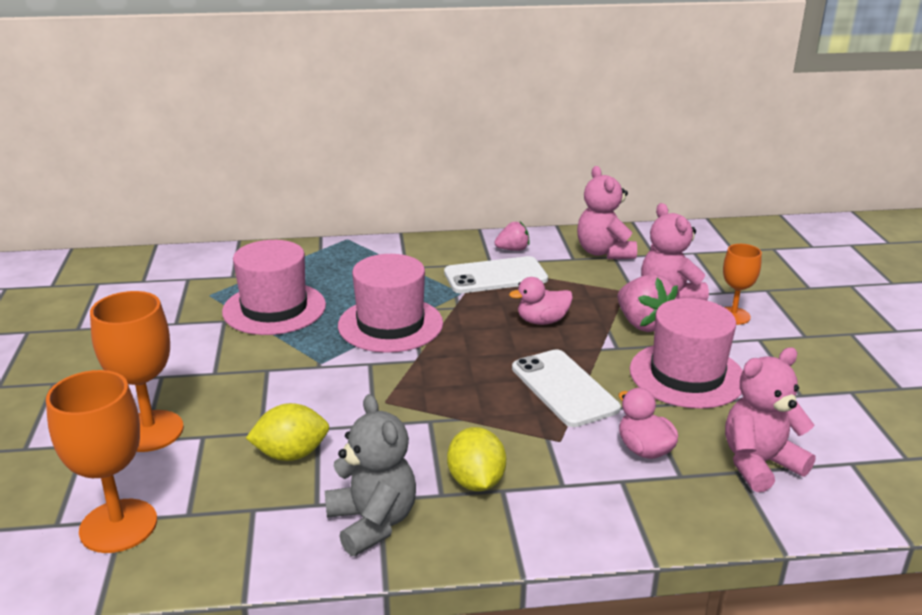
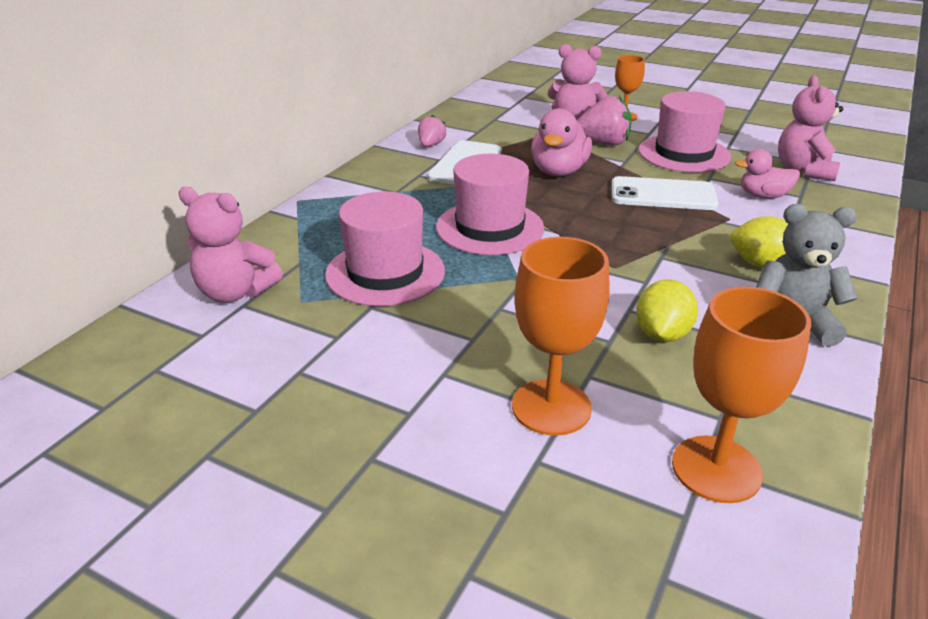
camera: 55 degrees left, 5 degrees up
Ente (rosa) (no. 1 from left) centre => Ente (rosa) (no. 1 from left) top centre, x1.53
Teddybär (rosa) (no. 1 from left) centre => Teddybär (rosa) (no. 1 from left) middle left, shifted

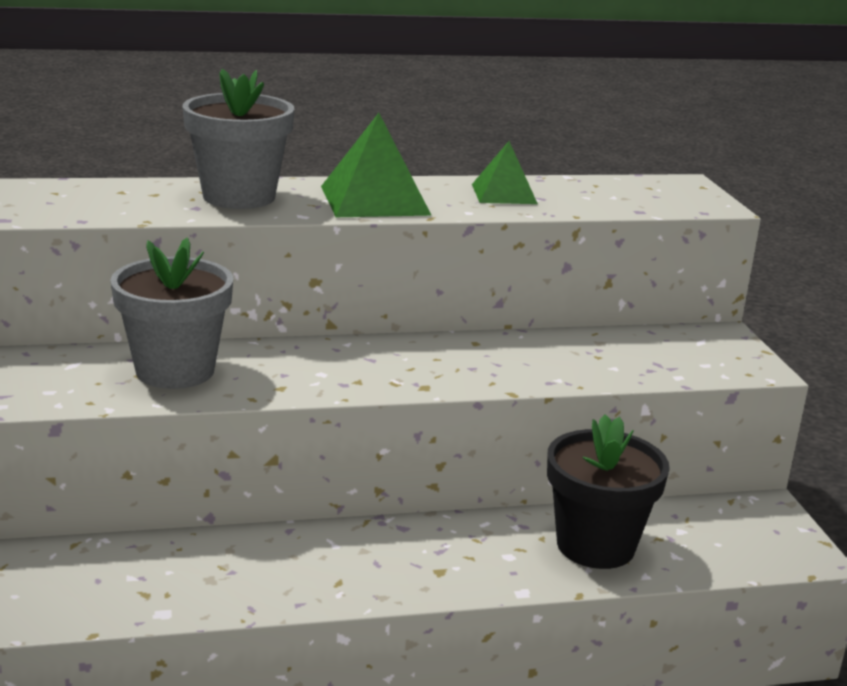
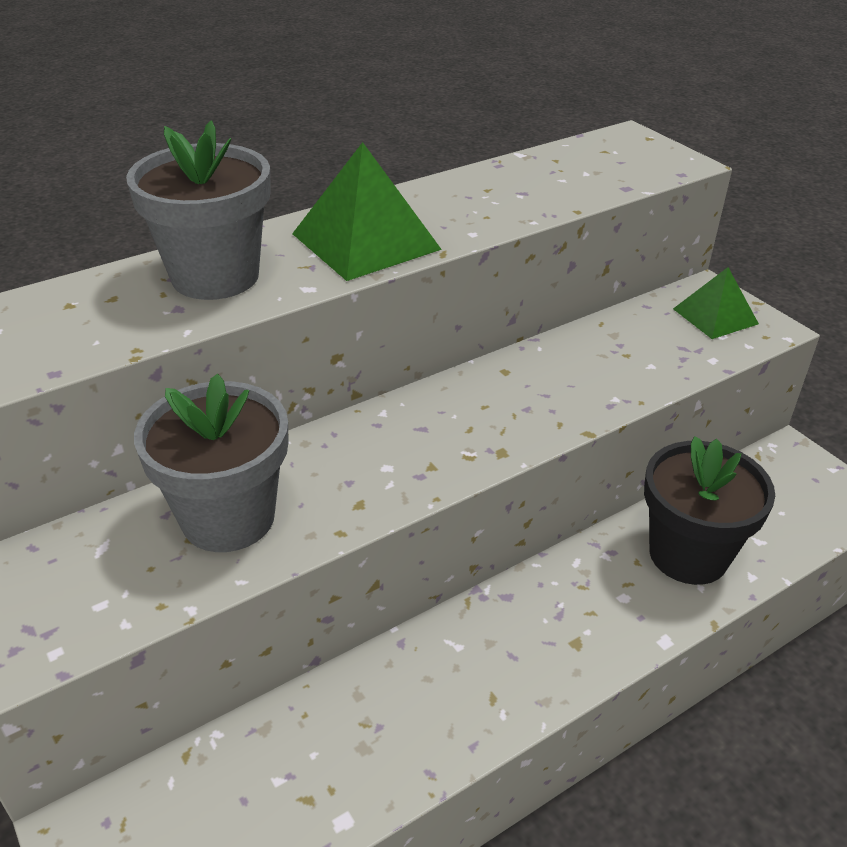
camera: 20 degrees left, 15 degrees up
Pyramide (grün) (no. 2 from left) top centre => Pyramide (grün) (no. 2 from left) middle right, shifted

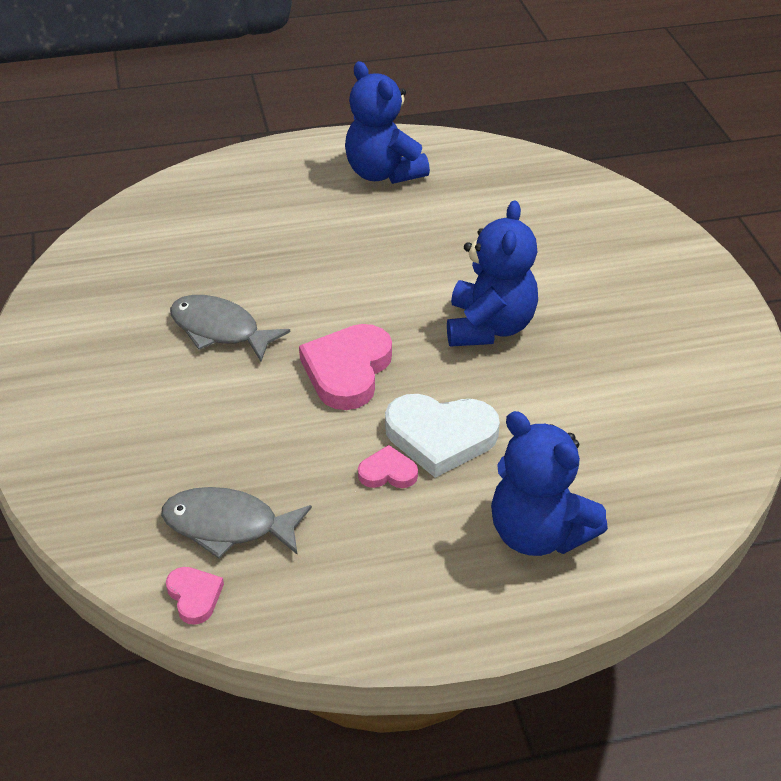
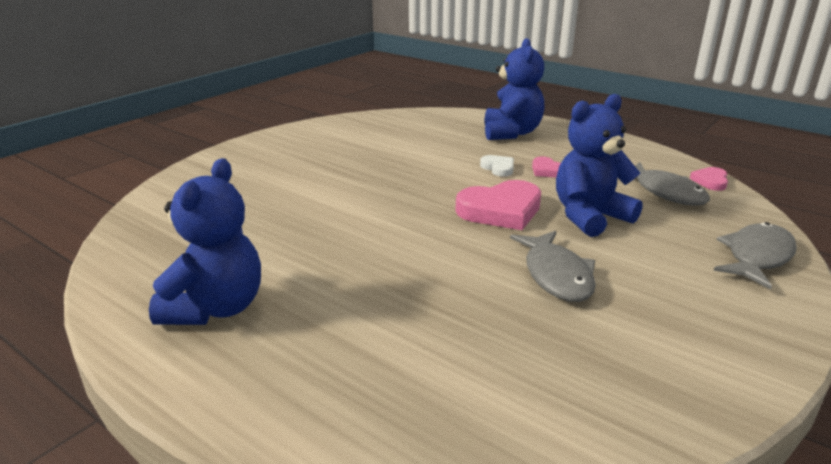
camera: 130 degrees left, 15 degrees down
Herz (weiß) centre, x0.51
Teddybär (blau) (no. 2 from left in the first image) centre => Teddybär (blau) (no. 3 from left) middle right, shifted
nothing => Fisch (grau) (no. 3 from left) middle right

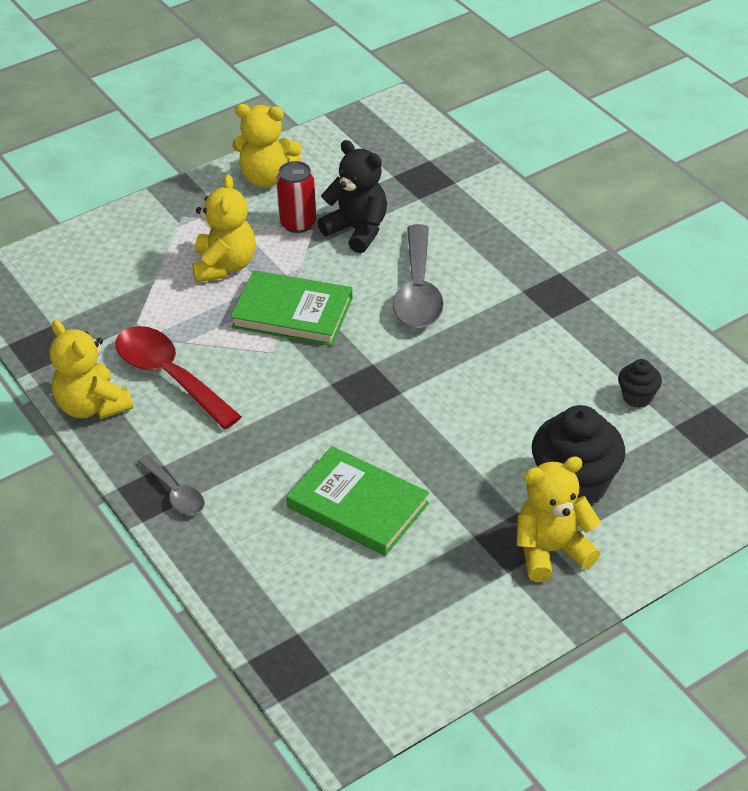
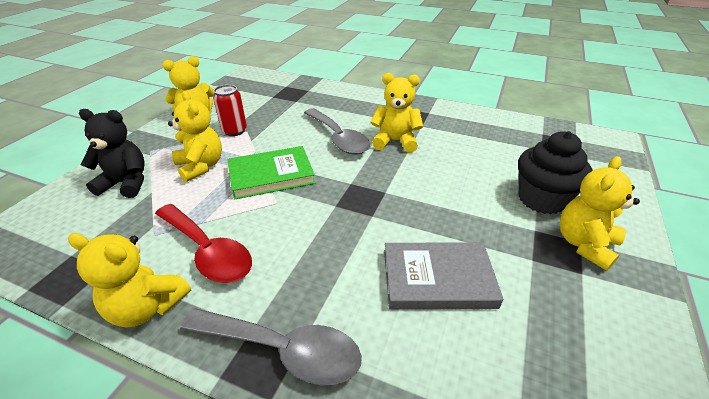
camera: 35 degrees left, 5 degrees down
Löffel (rot) middle left, 150 degrees counterclockwise
Löffel (grau) (no. 1 from left) middle left => Löffel (grau) (no. 1 from left) bottom centre, x1.81
Buch (grün) (no. 2 from left) centre => Buch (grau) bottom centre
Teddybär (schwarz) top centre => Teddybär (schwarz) middle left, shifted
Muffin (schwarz) (no. 2 from left) middle right => nothing
nothing => Teddybär (gelb) (no. 4 from left) top centre

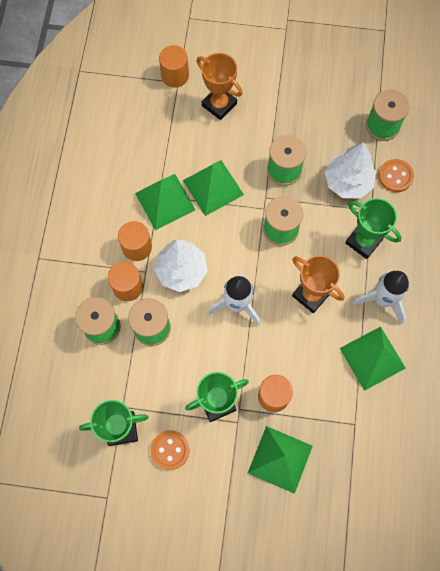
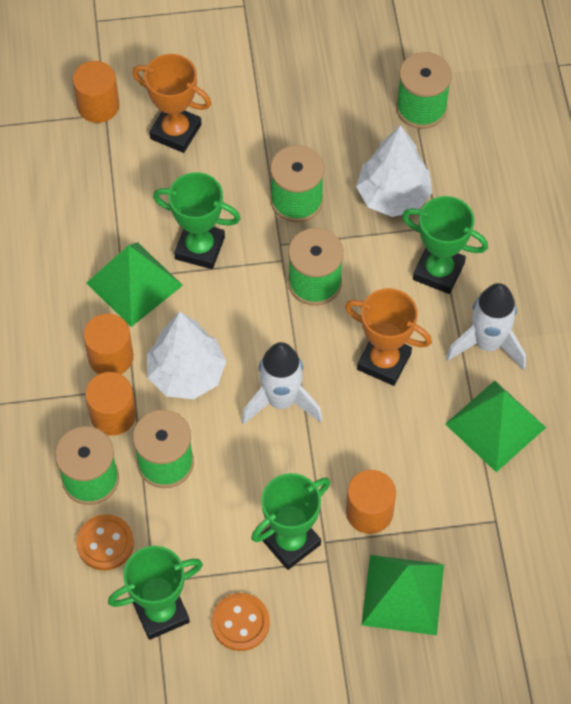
camera: 15 degrees left, 10 degrees down
Pyramide (grün) (no. 2 from left) top centre => Pokal (grün) (no. 2 from left) top centre
Knopf (orange) (no. 2 from left in the first image) top right => Knopf (orange) (no. 1 from left) bottom left, shifted

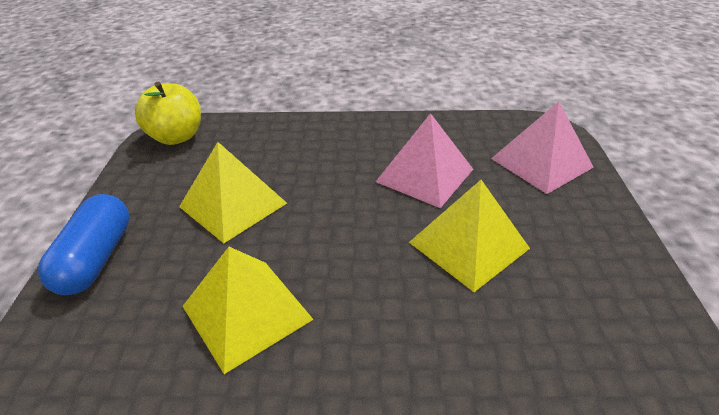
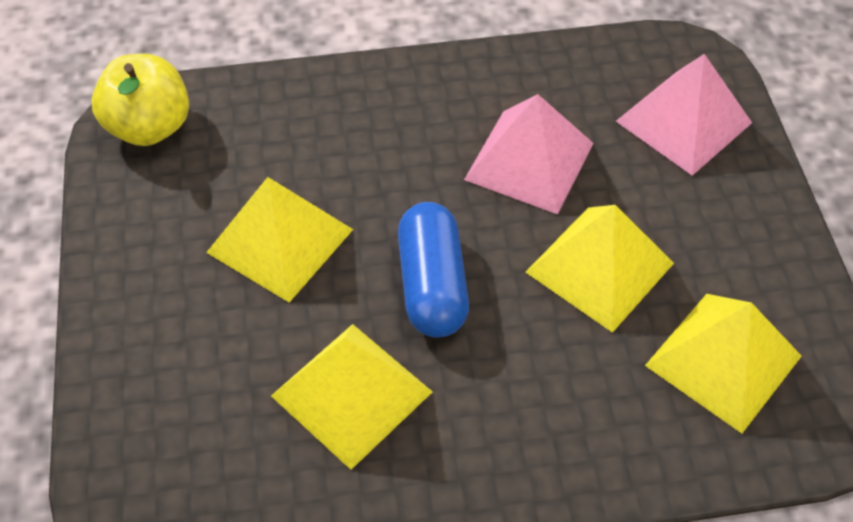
camera: 10 degrees left, 15 degrees up
Kapsel (blau) middle left => Kapsel (blau) centre, shifted
nothing => Pyramide (gelb) (no. 4 from left) bottom right

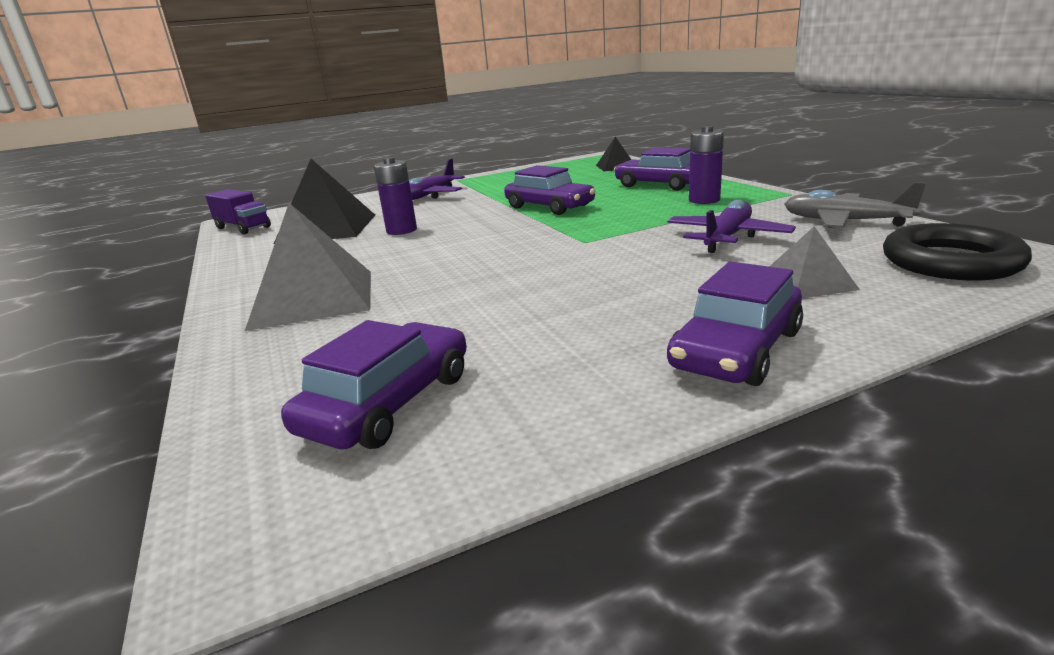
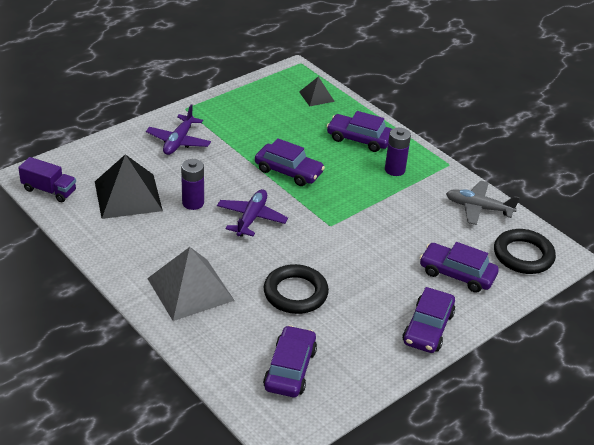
camera: 20 degrees left, 15 degrees up
Flugzeug (lila) (no. 2 from left) middle right => Flugzeug (lila) (no. 2 from left) centre, shifted
Pyramide (grau) (no. 2 from left) middle right => Auto (lila) (no. 5 from left) middle right
nothing => Ring (schwarz) (no. 1 from left) centre

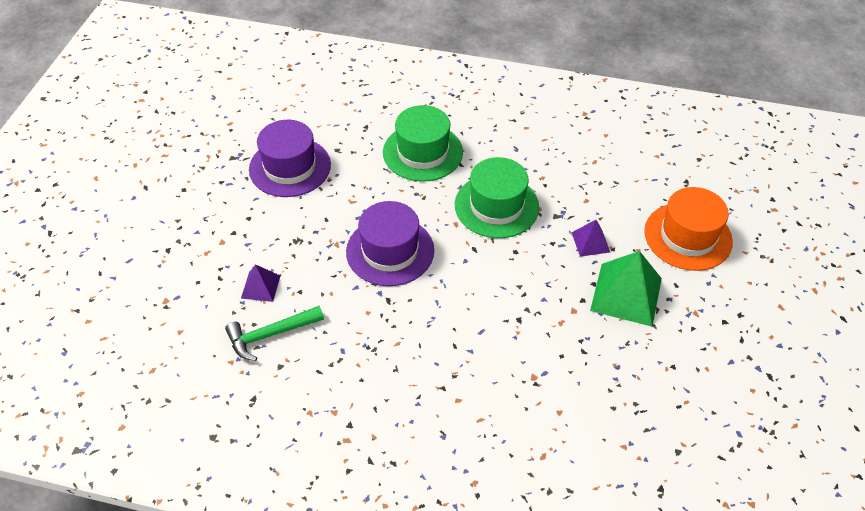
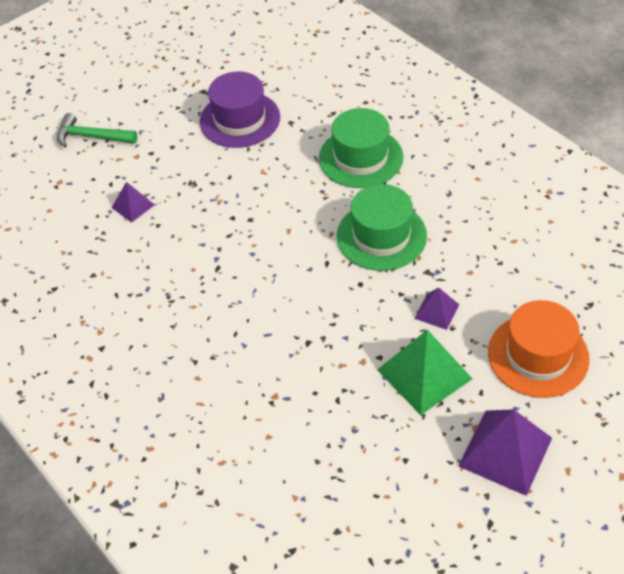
camera: 40 degrees right, 0 degrees up
Hammer (grün) middle left => Hammer (grün) top left, shifted
Hut (lila) (no. 2 from left) centre => nothing
nothing => Pyramide (lila) (no. 3 from left) bottom right

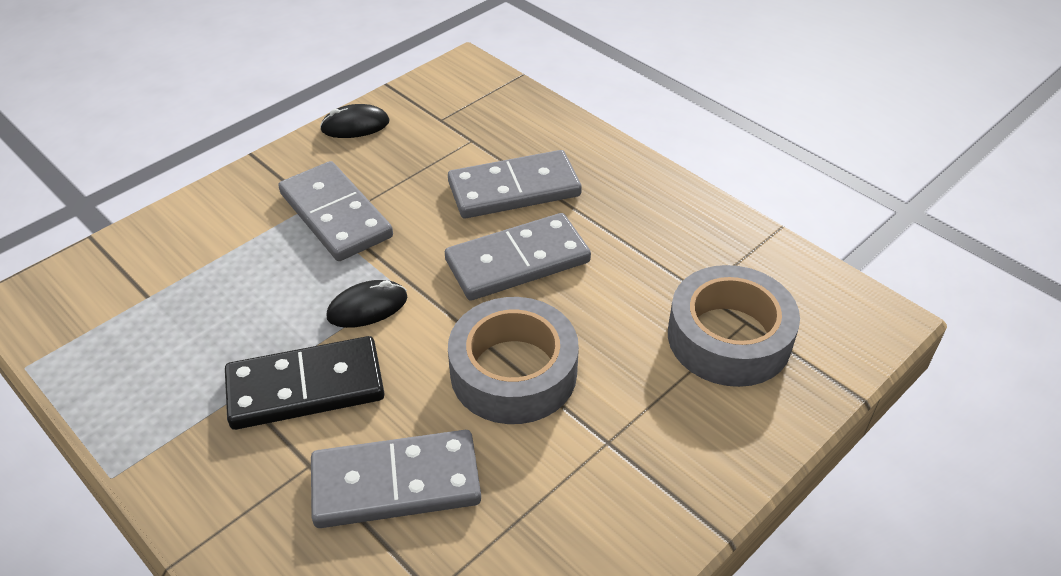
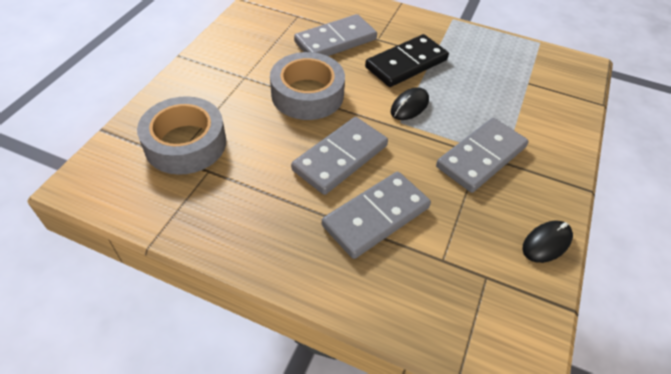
camera: 155 degrees right, 5 degrees up
Dominostein (grau) (no. 1 from left in the first image) middle left => Dominostein (grau) (no. 4 from left) middle right, 75 degrees counterclockwise

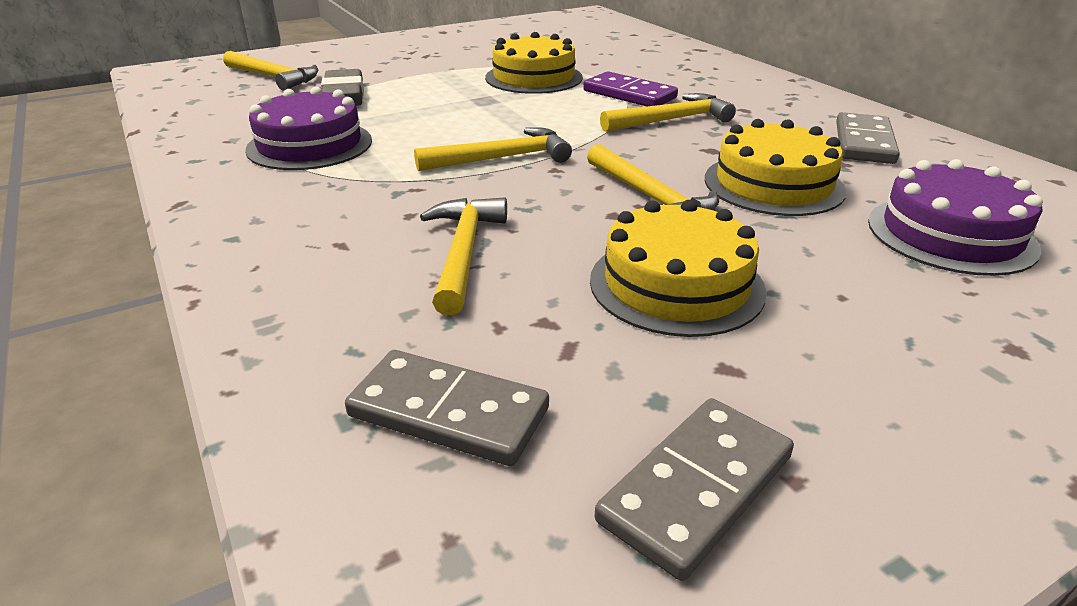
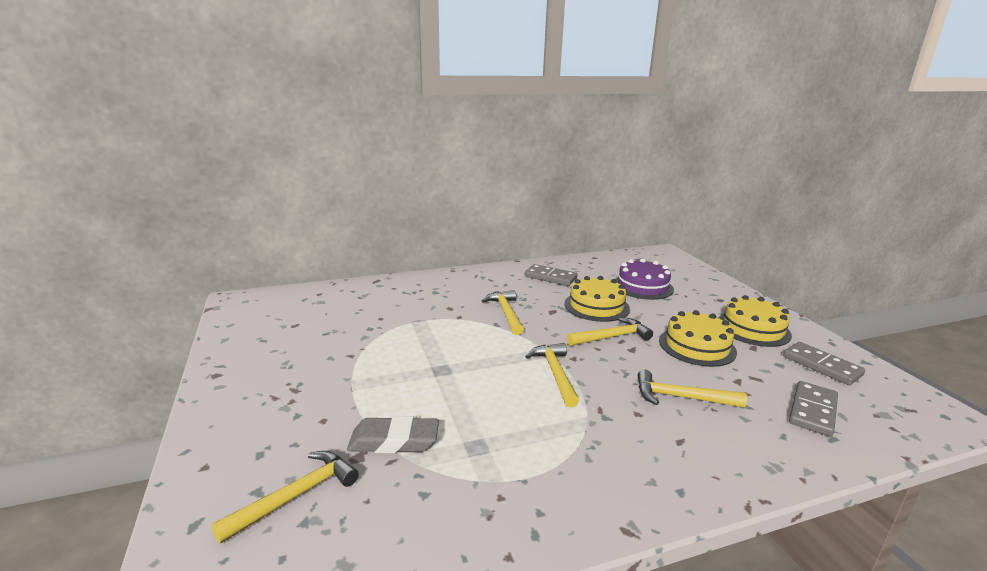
camera: 80 degrees left, 10 degrees down
Kuchen (lila) (no. 1 from left) top left => nothing
Kuchen (gelb) (no. 1 from left in the first image) top centre => Kuchen (gelb) (no. 3 from left) middle right, shifted
Dominostein (lila) top centre => nothing

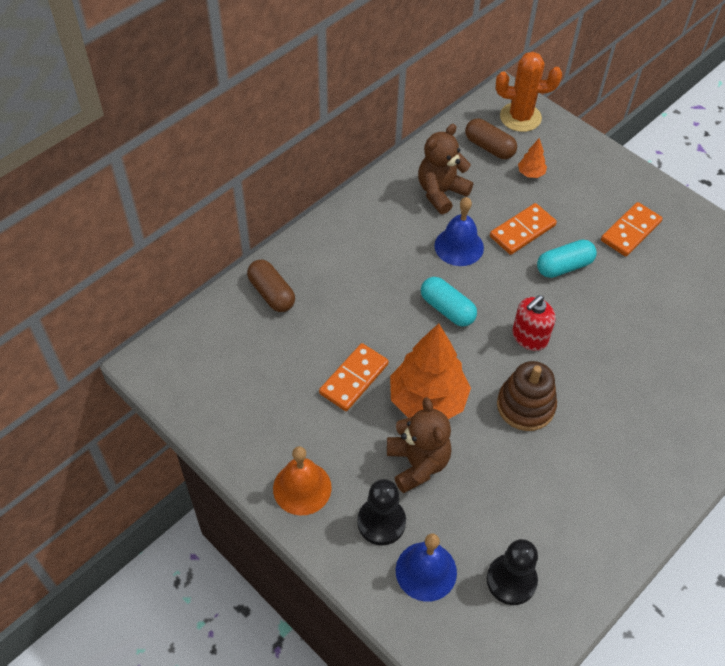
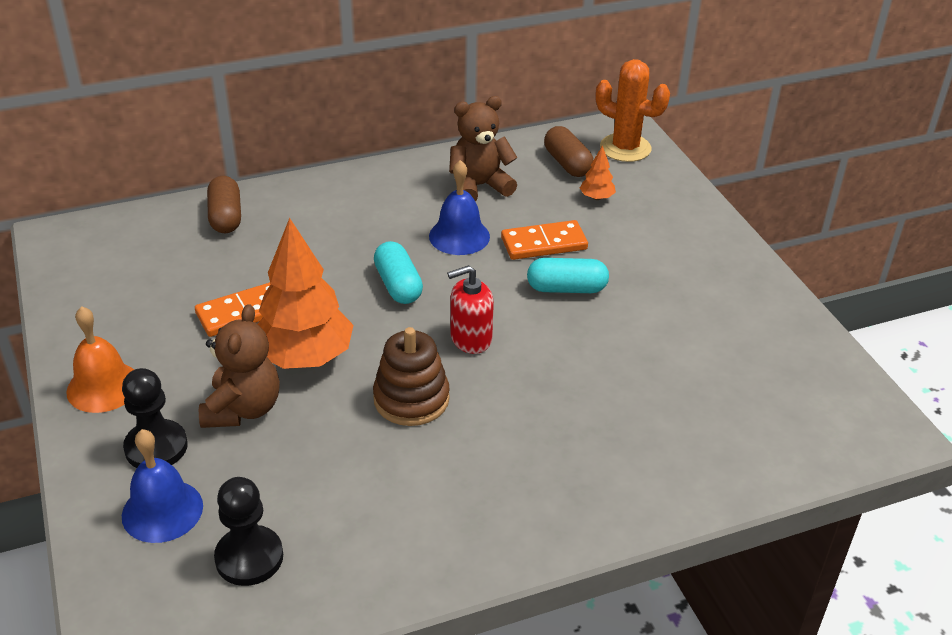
camera: 25 degrees right, 15 degrees down
Dominostein (orange) (no. 3 from left) middle right => nothing

